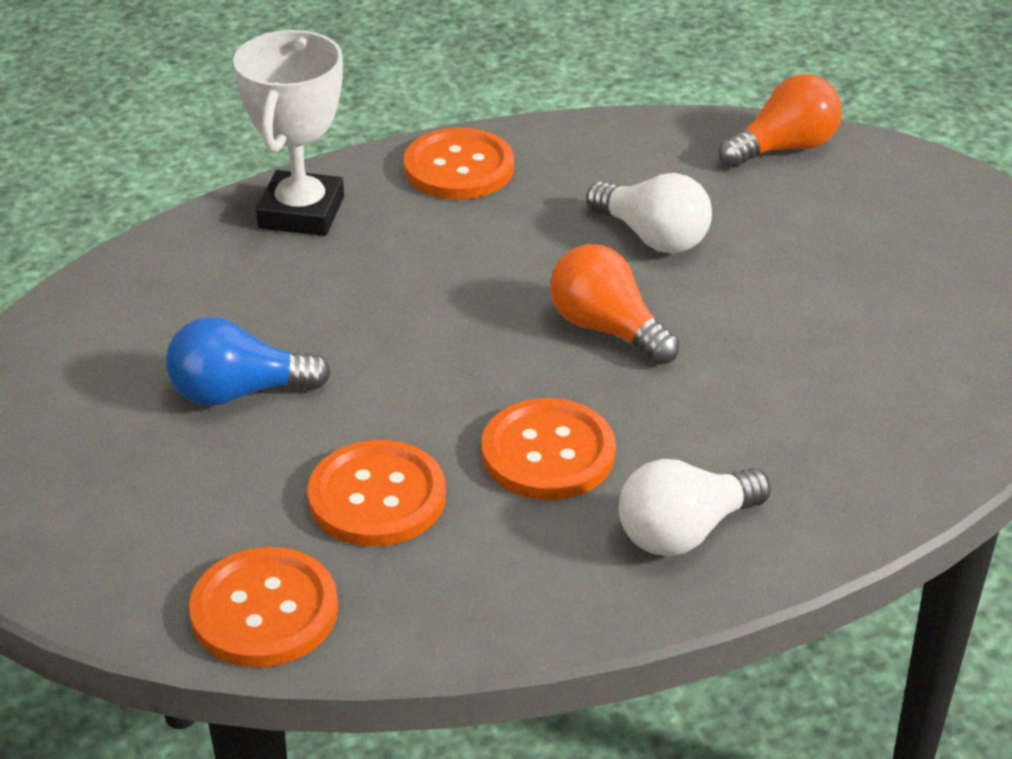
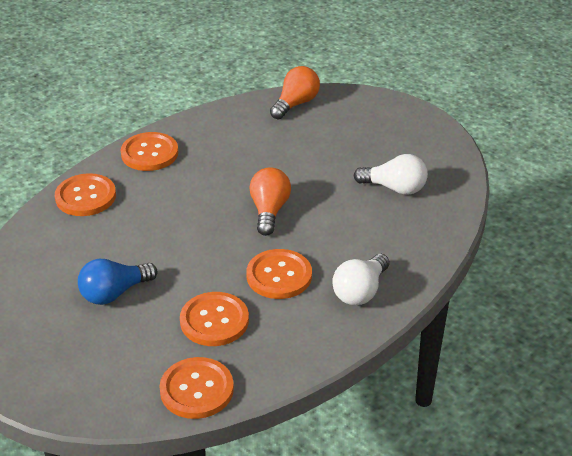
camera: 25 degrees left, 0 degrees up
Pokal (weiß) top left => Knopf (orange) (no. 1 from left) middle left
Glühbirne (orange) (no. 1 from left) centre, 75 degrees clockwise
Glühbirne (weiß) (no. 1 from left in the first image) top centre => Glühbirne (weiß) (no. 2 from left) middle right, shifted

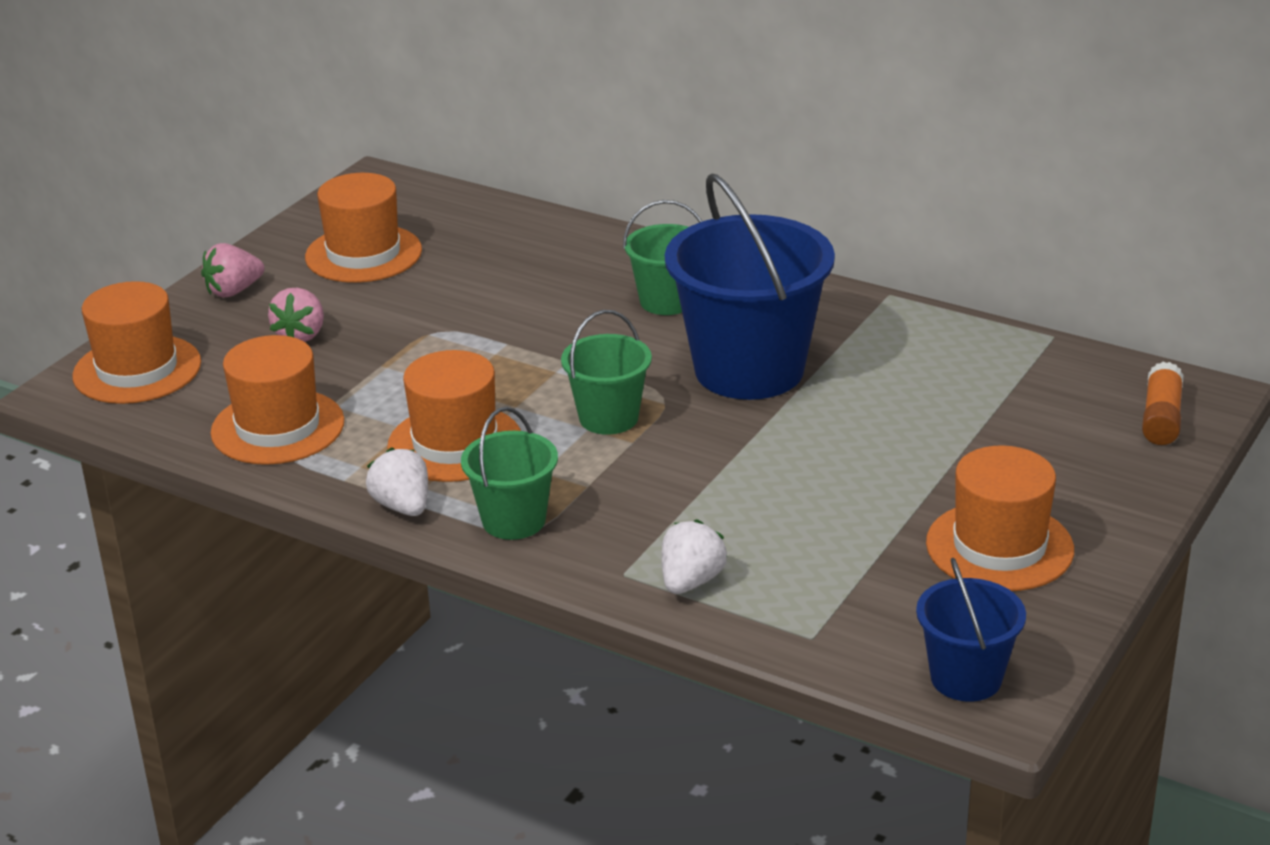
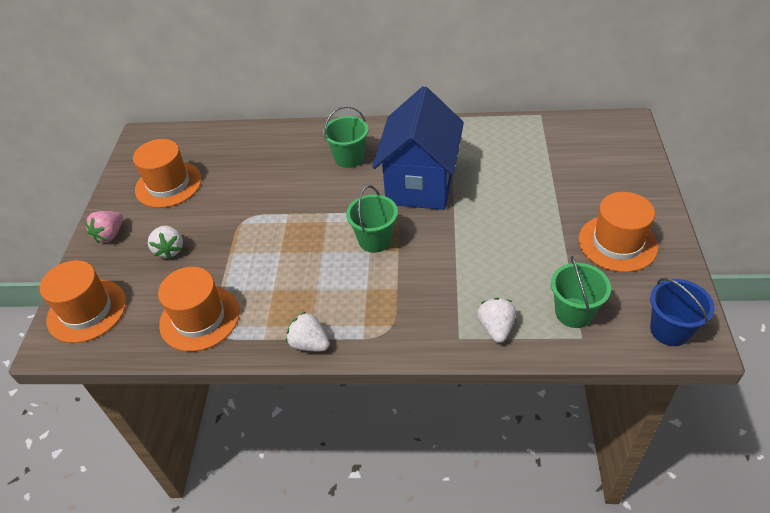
camera: 25 degrees left, 15 degrees up
Erdbeere (rosa) (no. 2 from left) middle left => Erdbeere (weiß) (no. 1 from left) middle left
Hut (orange) (no. 4 from left) centre => nothing
Eimer (grün) (no. 1 from left in the first image) centre => Eimer (grün) (no. 3 from left) middle right, shifted
Eimer (blau) (no. 1 from left) centre => Haus (blau) top centre
Klebestift (orange) middle right => nothing

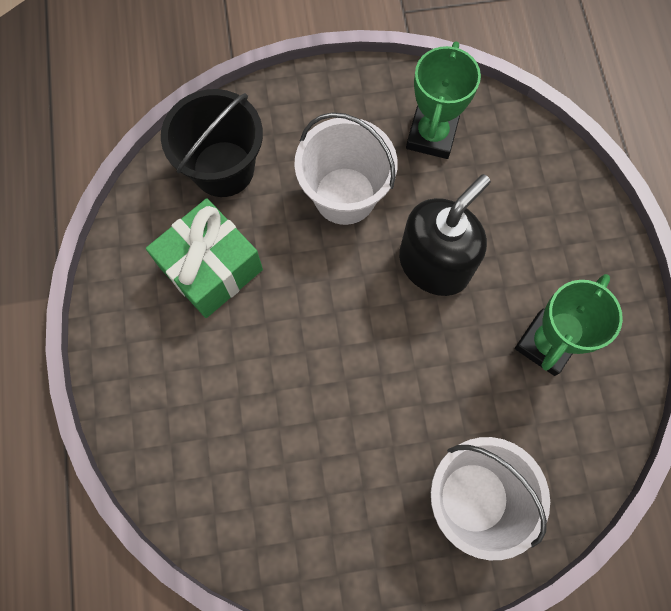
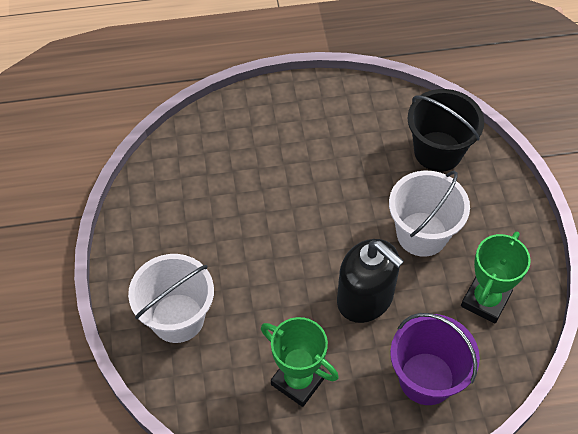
camera: 90 degrees right, 15 degrees down
Geschenk (grün) middle left => nothing
Pokal (grün) (no. 1 from left in the first image) top centre => Pokal (grün) (no. 2 from left) middle right, 75 degrees counterclockwise
nothing => Eimer (lila) bottom right

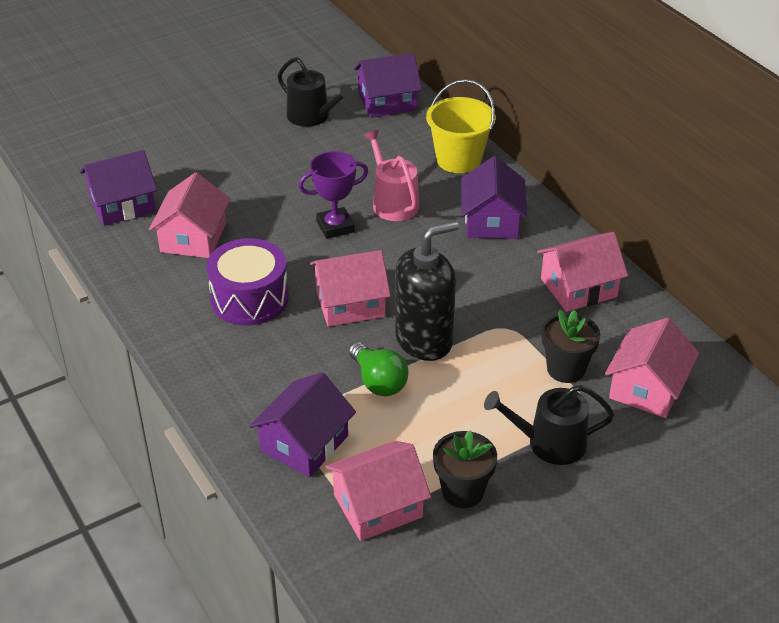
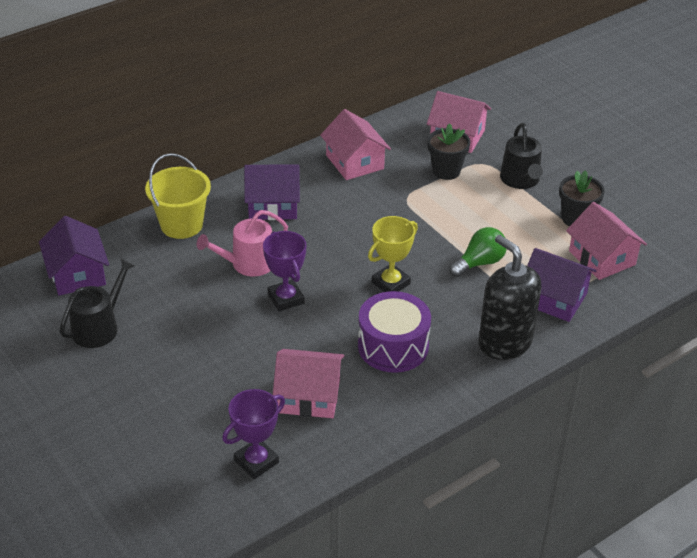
camera: 95 degrees left, 0 degrees up
Haus (lila) (no. 1 from left) top left => Pokal (lila) (no. 1 from left) bottom centre
Haus (rosa) (no. 2 from left) centre => Pokal (gelb) centre
Seifenspender (schwarz) centre => Seifenspender (schwarz) middle right, shifted

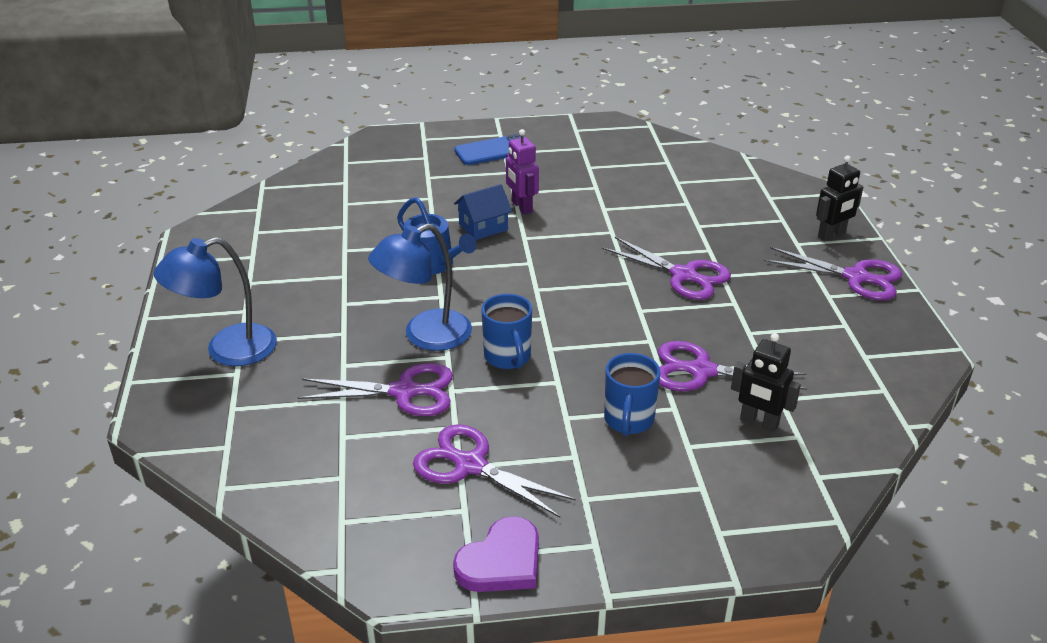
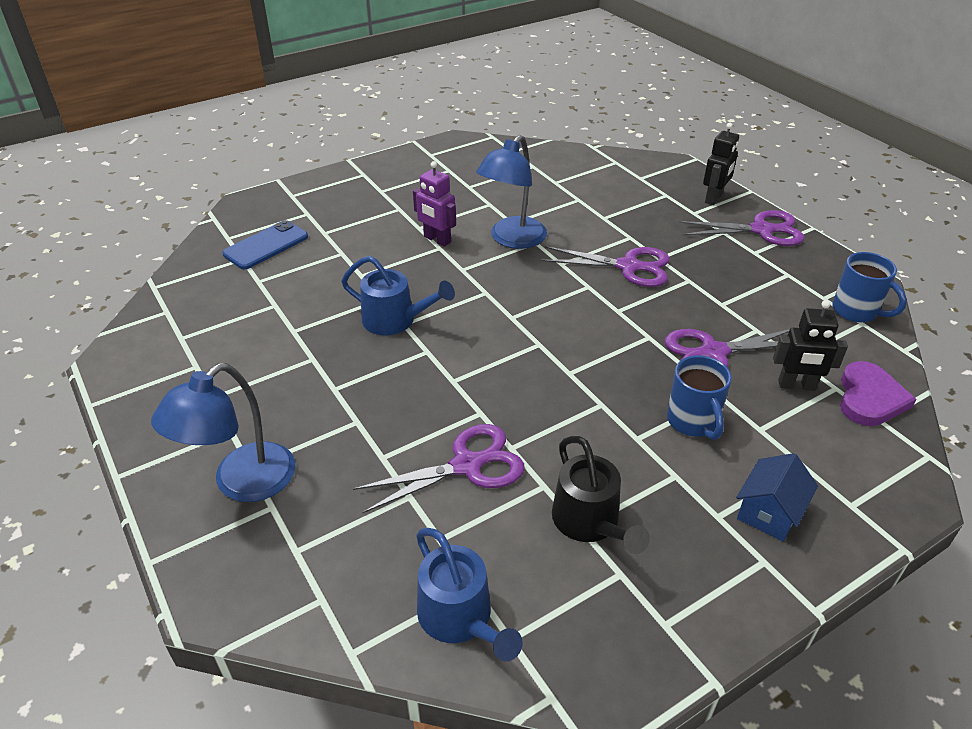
camera: 25 degrees left, 5 degrees up
Lampe (blau) (no. 2 from left) centre => Lampe (blau) (no. 2 from left) top centre, shifted
Schere (lila) (no. 2 from left) bottom centre => Gießkanne (schwarz) bottom centre
Herz (lila) bottom centre => Herz (lila) middle right, shifted
Handy (blau) top centre => Handy (blau) middle left, shifted
Haus (blau) top centre => Haus (blau) bottom right, shifted
Tasse (blau) (no. 1 from left in the first image) centre => Tasse (blau) (no. 2 from left) middle right, shifted
nothing => Gießkanne (blau) (no. 2 from left) bottom centre

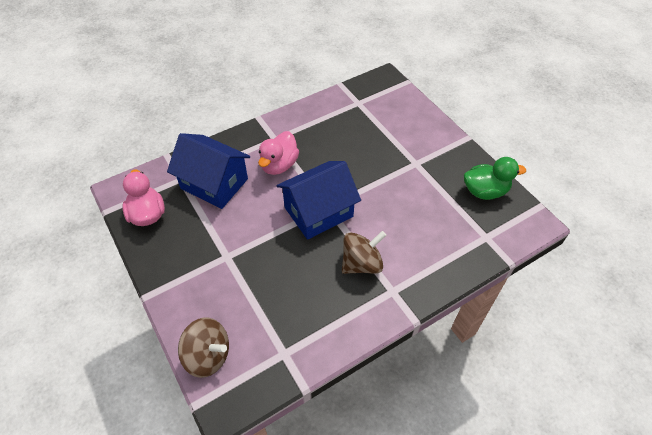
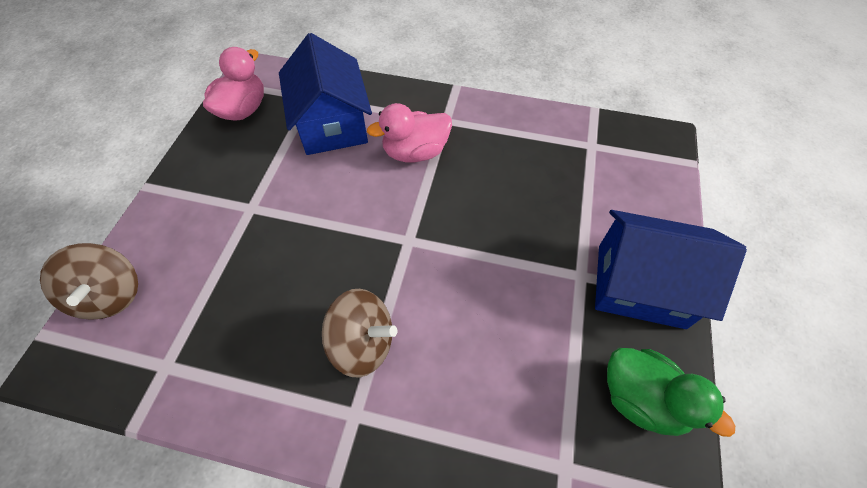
camera: 45 degrees right, 5 degrees up
Haus (blau) (no. 2 from left) centre => Haus (blau) (no. 2 from left) middle right, shifted

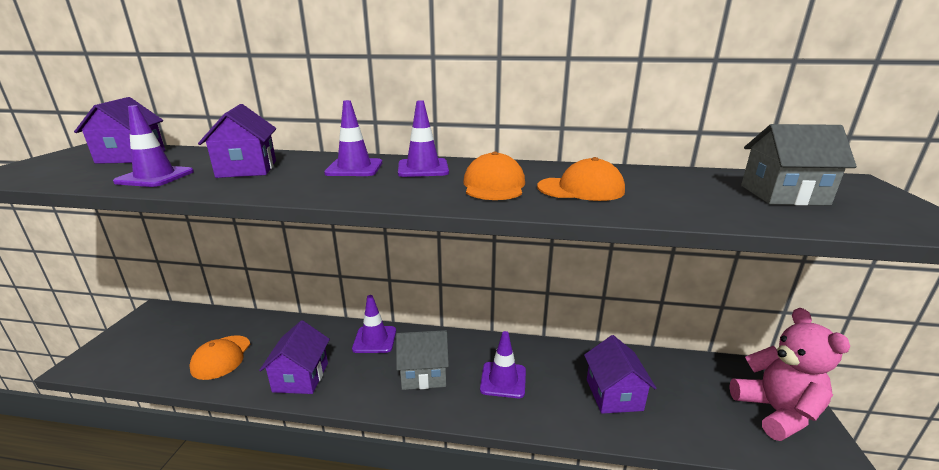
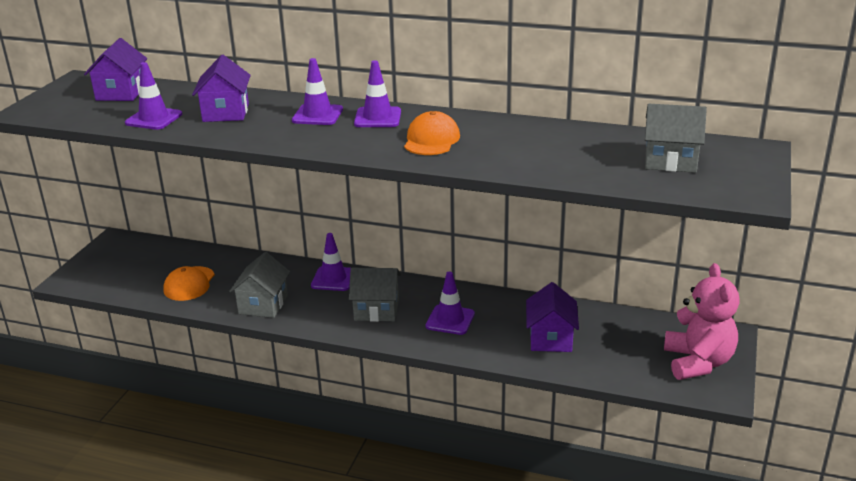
camera: 10 degrees right, 5 degrees up
Haus (lila) (no. 3 from left) bottom left => Haus (grau) (no. 1 from left) middle left
Kappe (orange) (no. 3 from left) centre => nothing

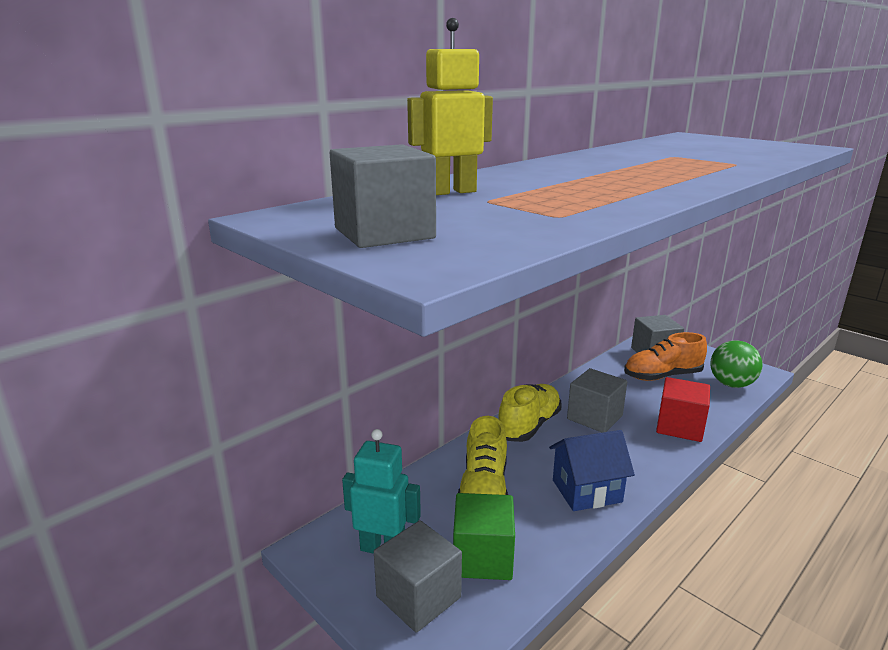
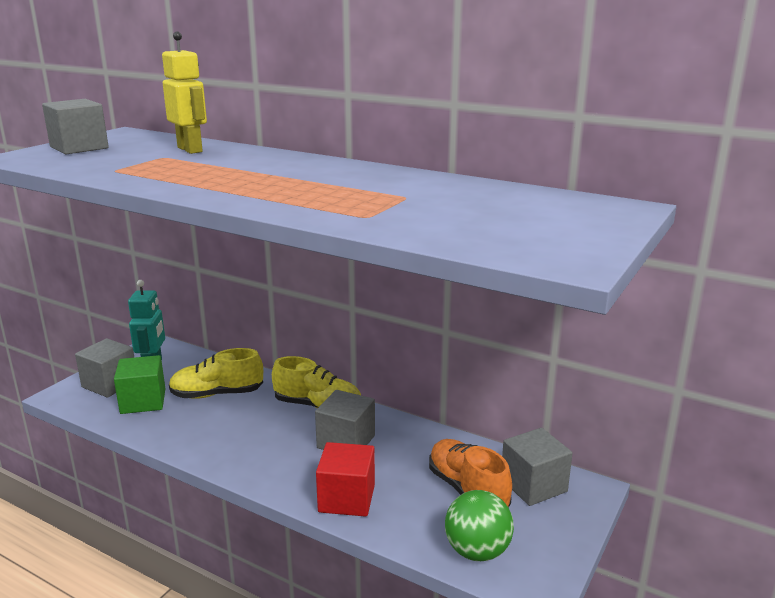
camera: 75 degrees right, 0 degrees up
Haus (blau) bottom right => nothing

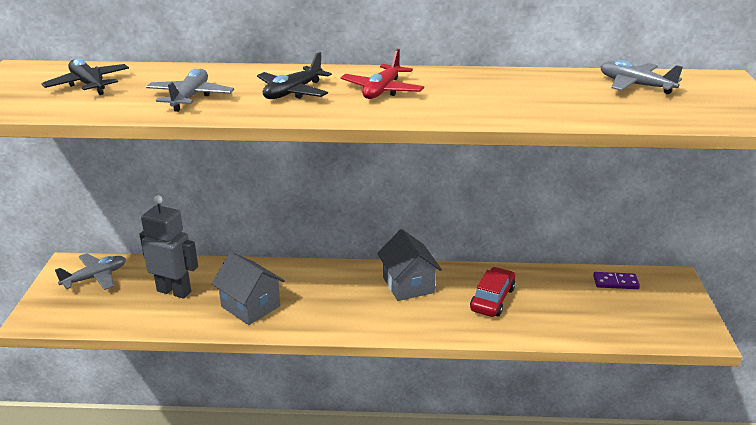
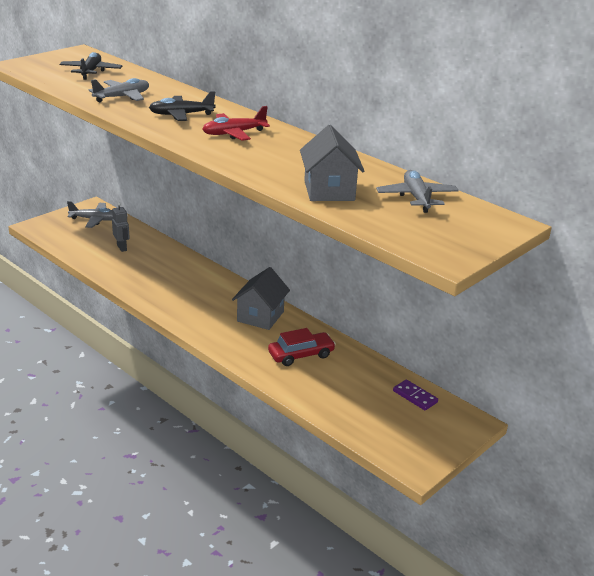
camera: 40 degrees right, 0 degrees up
Roboter (grau) middle left, x0.59
Haus (grau) (no. 1 from left in the first image) bottom left => Haus (grau) (no. 2 from left) top centre, shifted

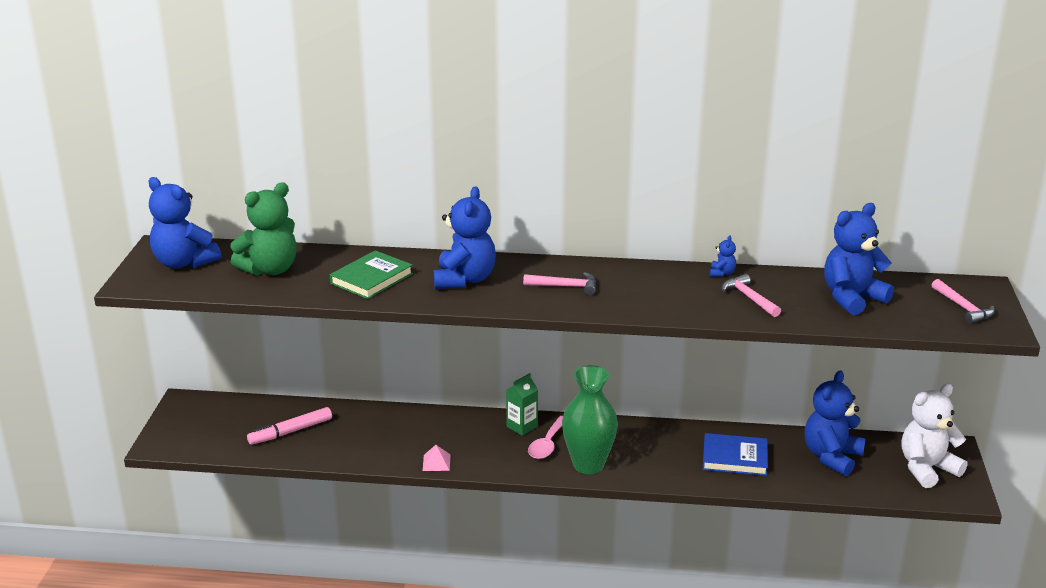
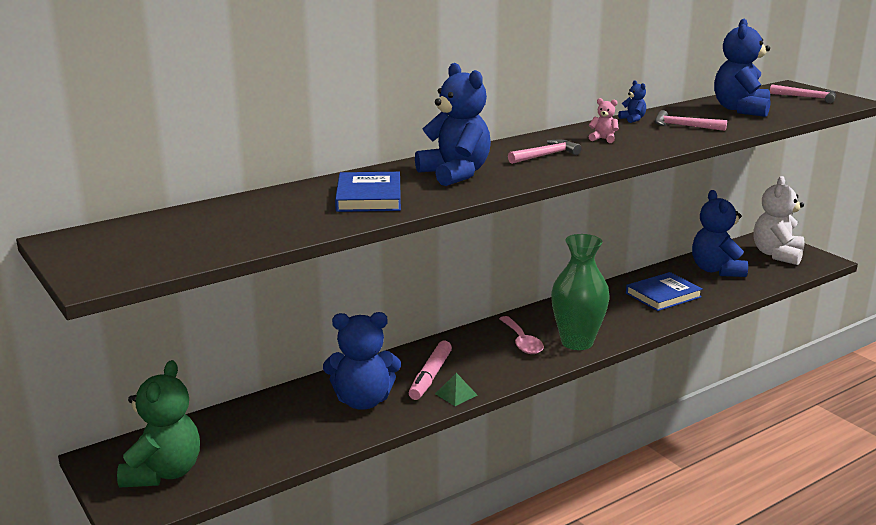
camera: 40 degrees left, 5 degrees down
Teddybär (blau) (no. 1 from left) middle left => Teddybär (blau) (no. 1 from left) bottom centre, shifted
Teddybär (grün) middle left => Teddybär (grün) bottom left, shifted
Filzstift (rosa) bottom left => Filzstift (rosa) bottom centre, shifted
Buch (grün) centre => Buch (blau) (no. 1 from left) centre
Pyramide (rosa) bottom centre => Pyramide (grün) bottom centre
Getränkekarton (grün) bottom centre => nothing
nothing => Teddybär (rosa) top right

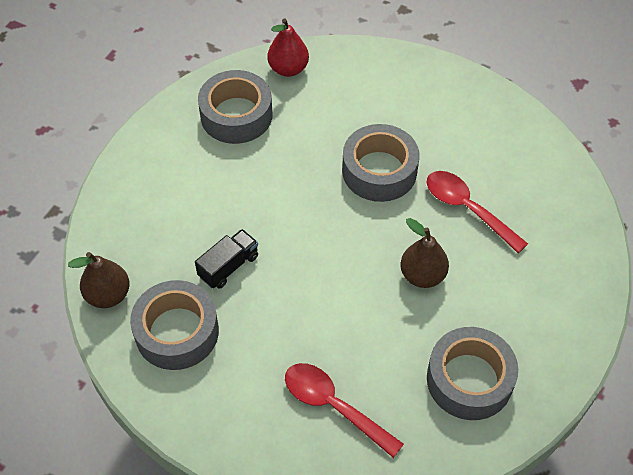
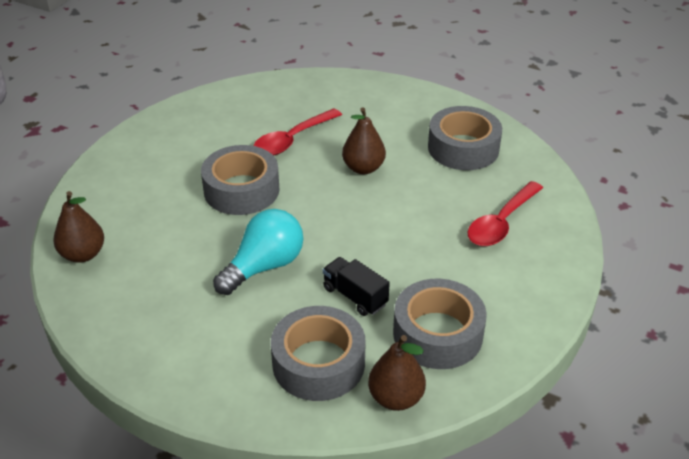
camera: 90 degrees left, 15 degrees down
Klebeband (grau) (no. 2 from left) top centre => Klebeband (grau) (no. 2 from left) bottom centre, shifted
Birne (rot) top centre => Birne (braun) (no. 1 from left) middle left
nothing => Glühbirne (türkis) centre

